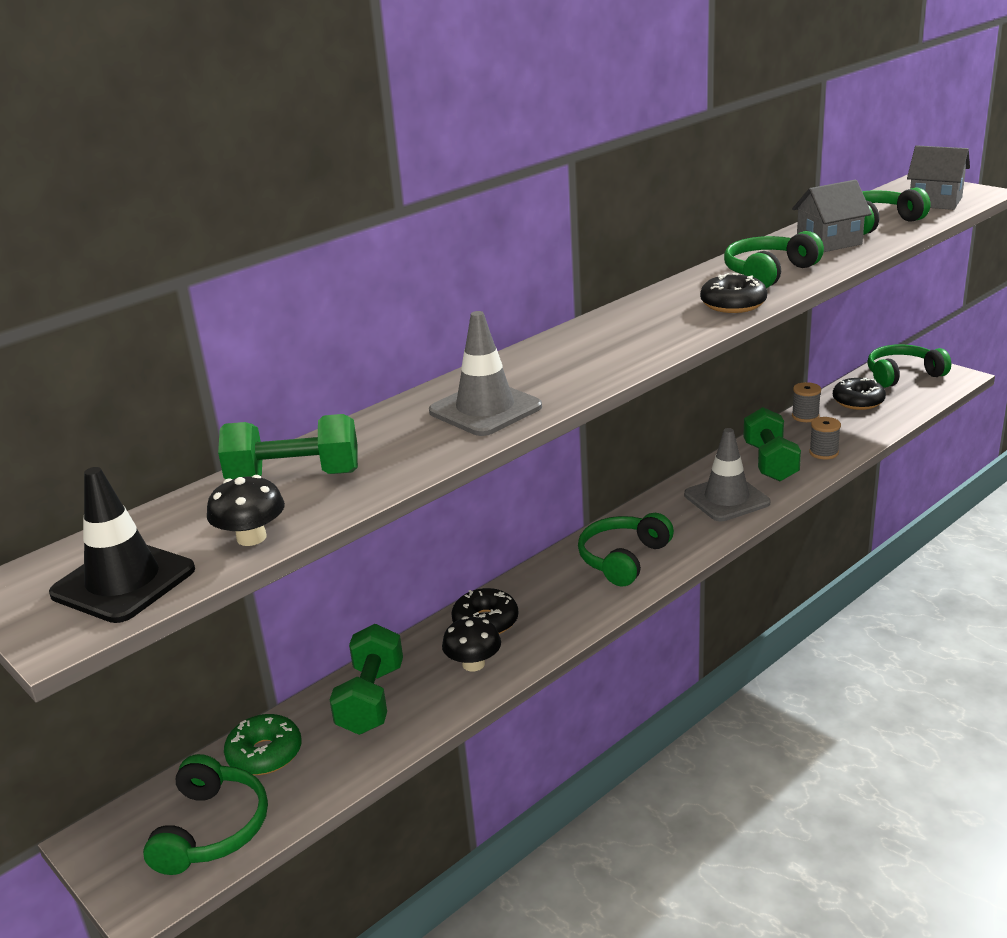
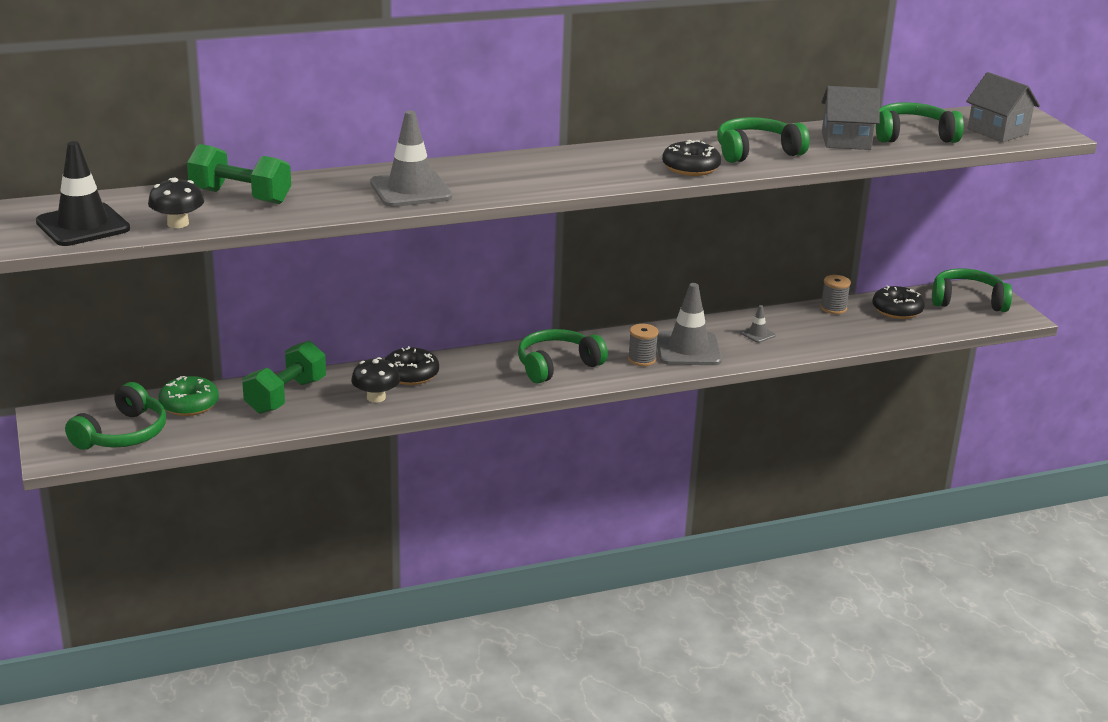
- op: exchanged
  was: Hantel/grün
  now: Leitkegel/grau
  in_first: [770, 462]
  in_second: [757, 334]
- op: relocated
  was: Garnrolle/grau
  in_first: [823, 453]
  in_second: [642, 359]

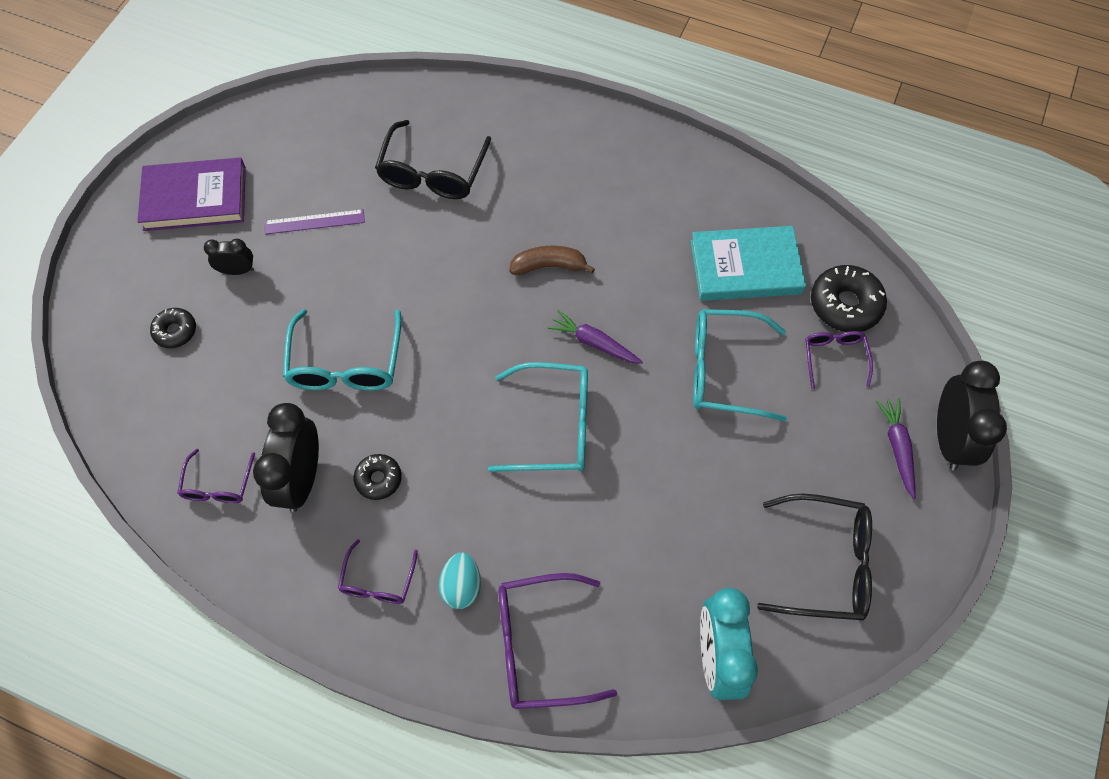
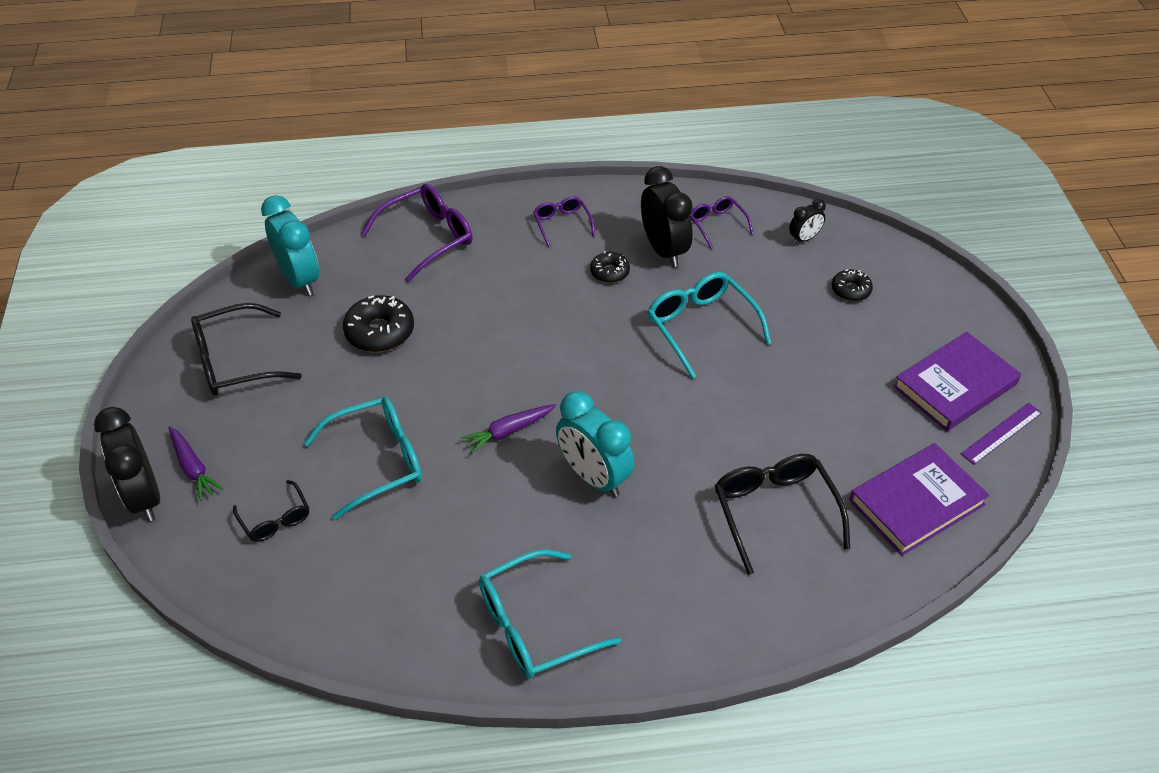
- op: relocated
  was: Lineal/lila
  in_first: [314, 221]
  in_second: [1001, 433]
- op: missing
  was: Buch/türkis
  in_first: [745, 267]
- op: relocated
  was: Wecker/schwarz
  in_first: [237, 270]
  in_second: [804, 239]
- op: exchanged
  was: Banane/braun
  now: Wecker/türkis
  in_first: [549, 266]
  in_second: [593, 477]
- op: relocated
  was: Donut/schwarz
  in_first: [845, 305]
  in_second: [380, 332]
- op: spun
  was: Karotte/lila
  in_first: [594, 343]
  in_second: [508, 431]
  clockwise: 150
- op: colour
  was: Brille/lila
  now: Brille/schwarz
  in_first: [834, 357]
  in_second: [275, 519]
- op: relocated
  was: Brille/türkis
  in_first: [554, 426]
  in_second: [534, 626]
- op: missing
  was: Ei/türkis
  in_first: [461, 586]
- op: appeared
  now: Buch/lila
  in_second: [916, 502]

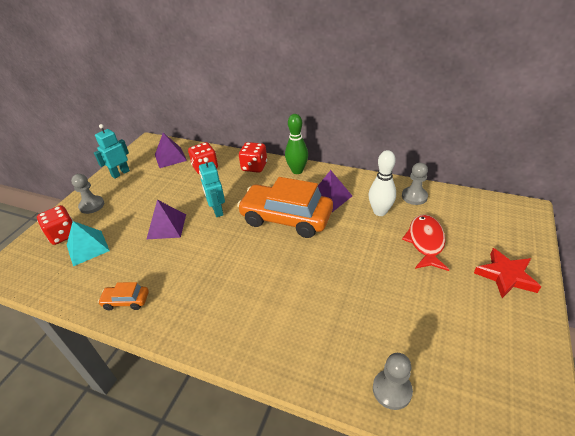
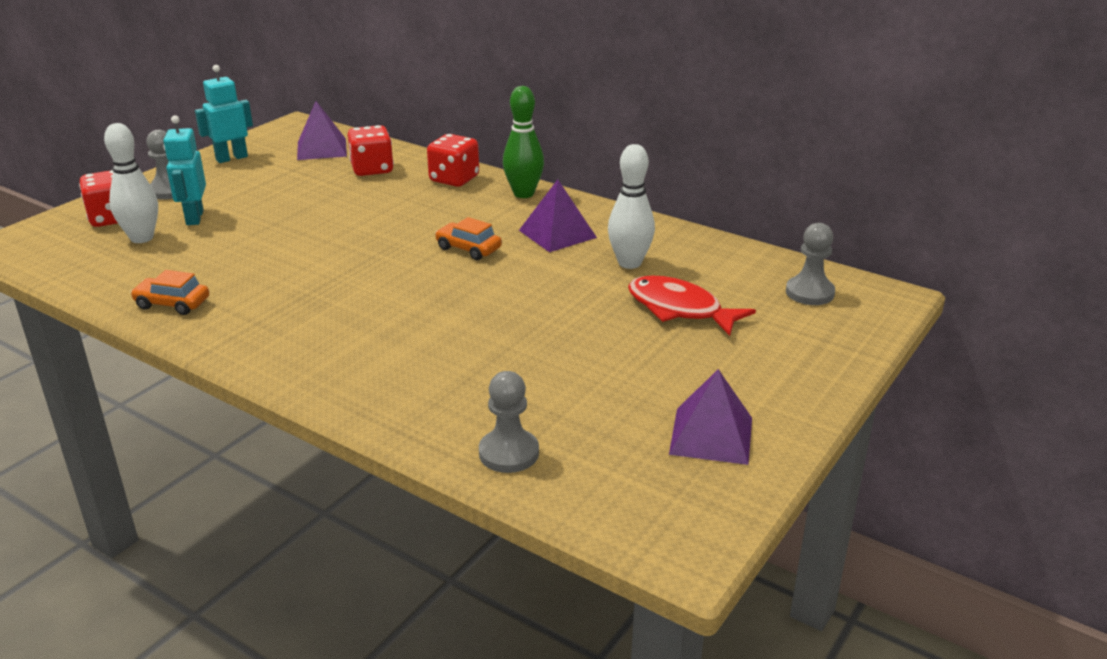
- op: relocated
  was: Roboter/türkis
  in_first: [217, 210]
  in_second: [194, 218]
- op: relocated
  was: Bauer/grau
  in_first: [414, 196]
  in_second: [809, 293]
- op: size
  was: Auto/orange
  in_first: [286, 218]
  in_second: [468, 249]
  ratio: 0.43
- op: relocated
  was: Pyramide/lila
  in_first: [166, 226]
  in_second: [711, 435]
- op: spun
  was: Fisch/rot
  in_first: [425, 242]
  in_second: [679, 309]
  clockwise: -75
- op: exchanged
  was: Pyramide/türkis
  now: Bowlingkegel/weiß
  in_first: [87, 248]
  in_second: [142, 238]
- op: missing
  was: Stern/rot
  in_first: [505, 276]

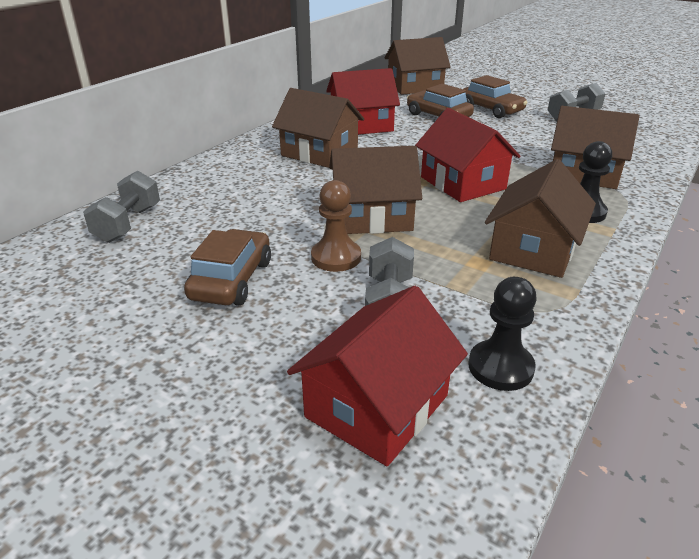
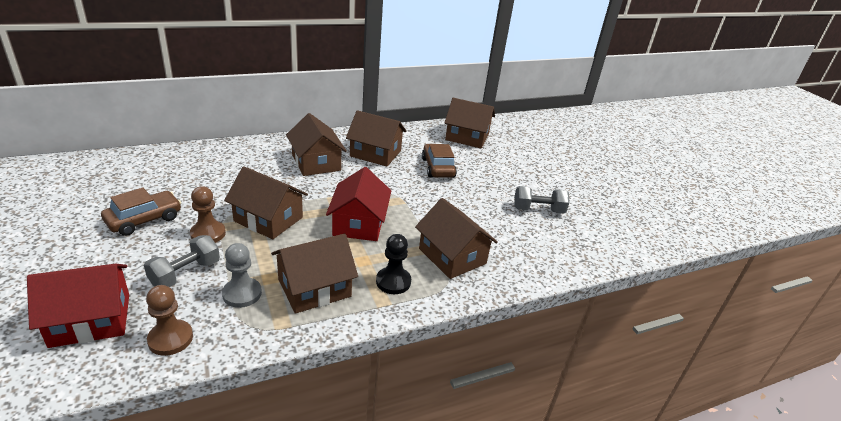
- op: colour
  was: Haus/rot
  now: Haus/braun
  in_first: [361, 125]
  in_second: [375, 153]
- op: missing
  was: Auto/braun
  in_first: [491, 109]
- op: missing
  was: Hantel/grau
  in_first: [128, 224]
- op: colour
  was: Bauer/schwarz
  now: Bauer/braun
  in_first: [500, 367]
  in_second: [170, 339]
- op: appeared
  now: Bauer/grau
  in_second: [242, 294]

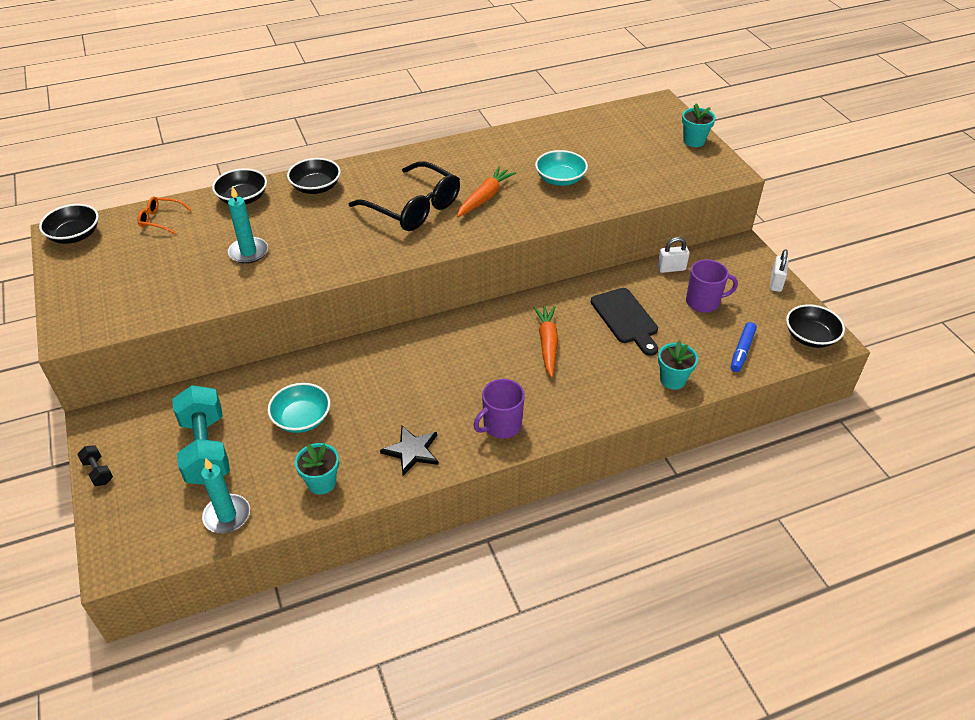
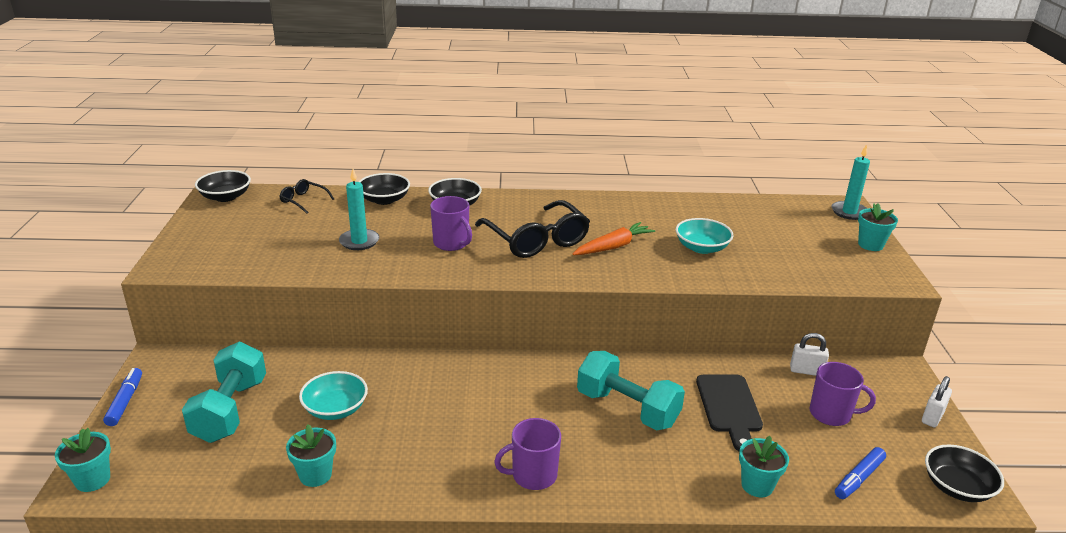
- op: colour
  was: Brille/orange
  now: Brille/schwarz
  in_first: [161, 219]
  in_second: [303, 201]
- op: exchanged
  was: Karotte/orange
  now: Hantel/türkis
  in_first: [547, 344]
  in_second: [627, 408]
- op: missing
  was: Stern/schwarz
  in_first: [412, 451]
- op: exchanged
  was: Hantel/schwarz
  now: Filzstift/blau
  in_first: [98, 472]
  in_second: [125, 401]
- op: relocated
  was: Kerze/türkis
  in_first: [227, 516]
  in_second: [849, 212]
- op: appeared
  now: Tasse/lila
  in_second: [451, 243]
- op: appeared
  now: Blumentopf/türkis
  in_second: [92, 480]

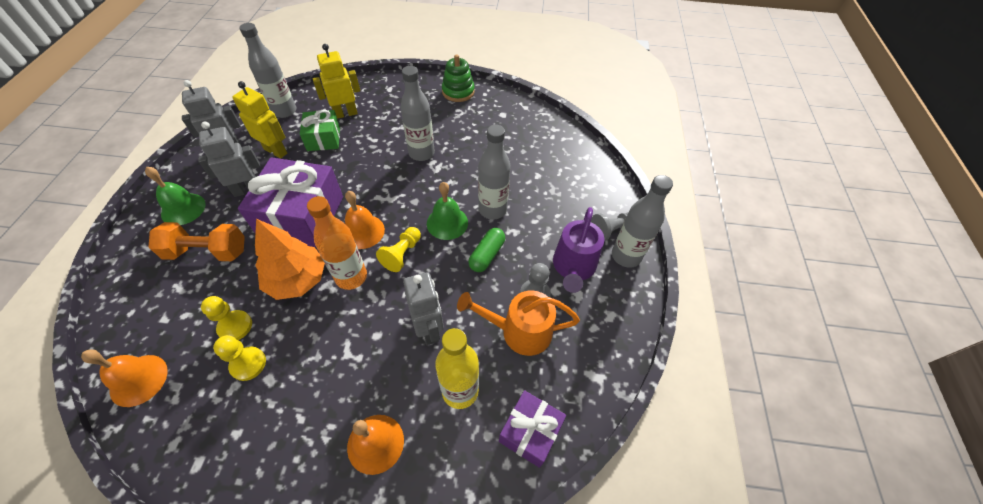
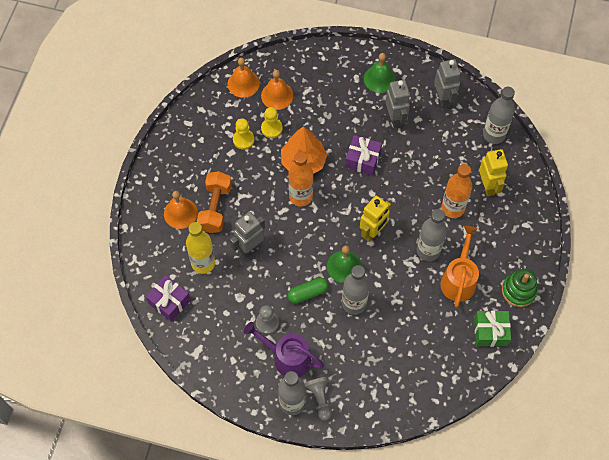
- op: relocated
  was: Roboter/gelb
  in_first: [276, 151]
  in_second: [373, 232]
- op: relocated
  was: Geschenk/grün
  in_first: [324, 139]
  in_second: [490, 332]
- op: size
  was: Geschenk/lila
  in_first: [302, 216]
  in_second: [362, 160]
  ratio: 0.56
- op: relocated
  was: Glocke/orange
  in_first: [363, 231]
  in_second: [277, 95]
- op: relocated
  was: Hantel/orange
  in_first: [207, 252]
  in_second: [215, 208]
- op: missing
  was: Bauer/gelb
  in_first: [402, 254]
- op: spun
  was: Kapsel/grün
  in_first: [487, 255]
  in_second: [308, 293]
  clockwise: -60
- op: spun
  was: Roboter/grau
  in_first: [429, 329]
  in_second: [250, 247]
  clockwise: 150
- op: relocated
  was: Gießkanne/orange
  in_first: [520, 331]
  in_second: [459, 279]
- op: appeared
  now: Flasche/orange
  in_second: [452, 208]

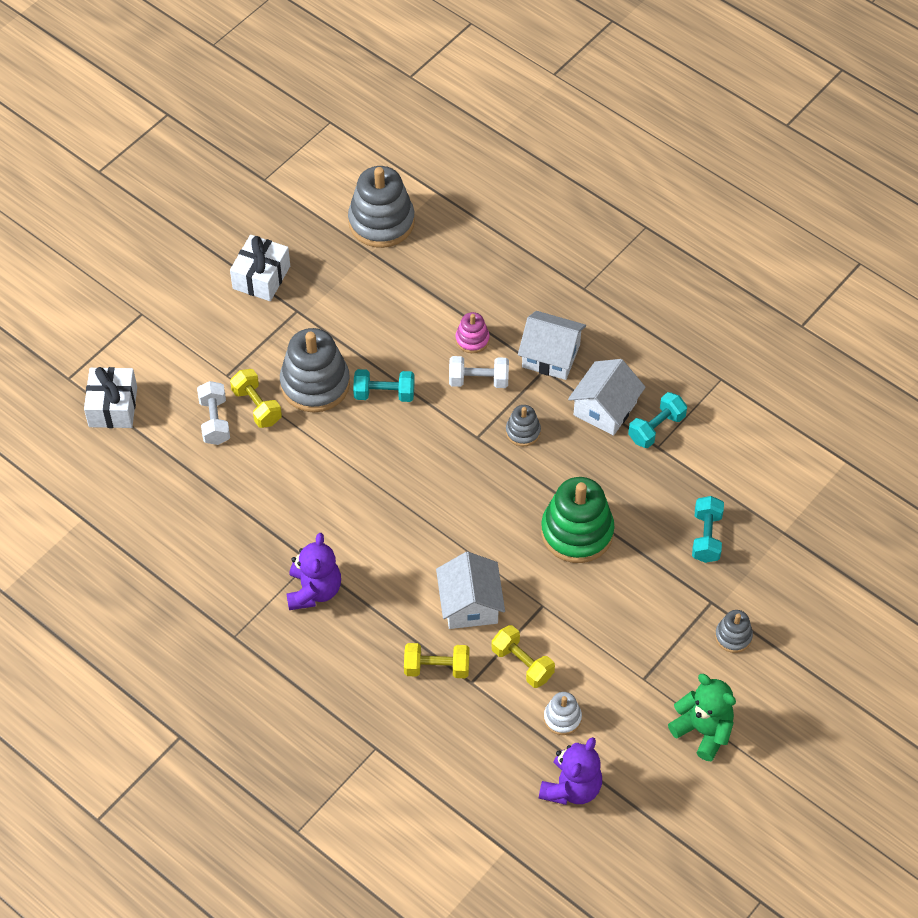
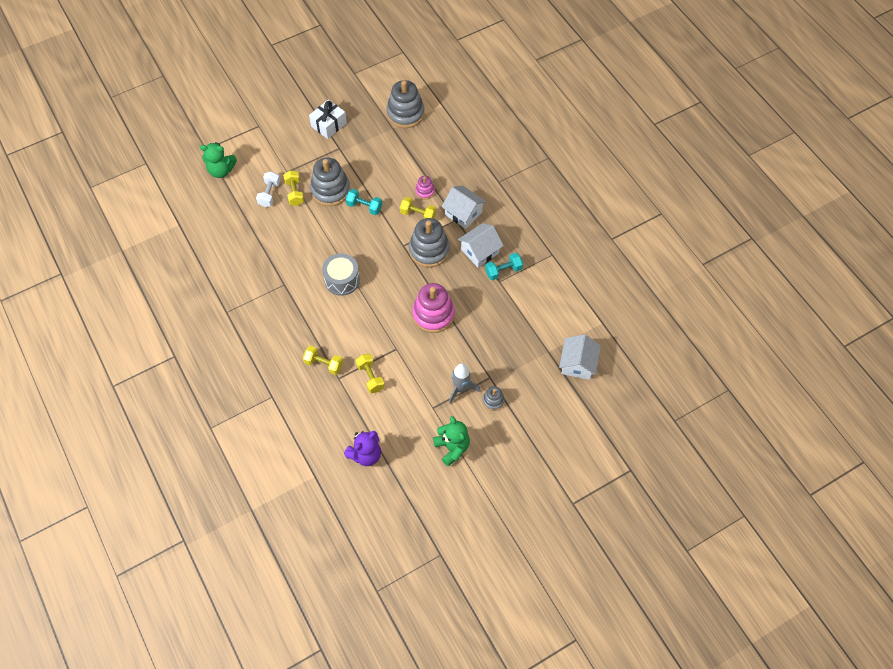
- op: colour
  was: Hantel/weiß
  now: Hantel/gelb
  in_first: [478, 380]
  in_second: [418, 215]
- op: exchanged
  was: Geschenk/weiß
  now: Teddybär/grün
  in_first: [113, 407]
  in_second: [221, 170]
- op: size
  was: Stapelspielzeug/grau
  in_first: [523, 432]
  in_second: [429, 250]
  ratio: 2.02
- op: colour
  was: Stapelspielzeug/grün
  now: Stapelspielzeug/rosa
  in_first: [577, 532]
  in_second: [433, 314]
- op: missing
  was: Hantel/türkis
  in_first: [706, 537]
- op: missing
  was: Teddybär/lila
  in_first: [314, 590]
- op: relocated
  was: Haus/weiß
  in_first: [470, 604]
  in_second: [577, 364]
- op: missing
  was: Stapelspielzeug/weiß
  in_first: [562, 718]
- op: appeared
  now: Trommel/grau
  in_second: [342, 280]
- op: appeared
  now: Rakete/grau
  in_second: [461, 389]

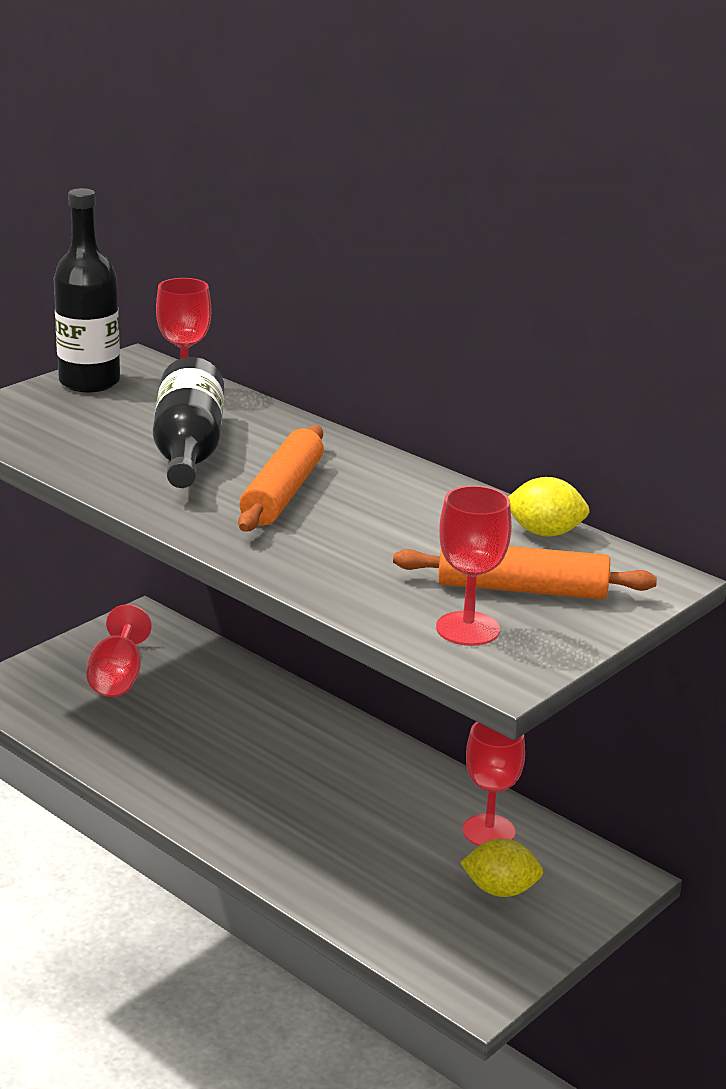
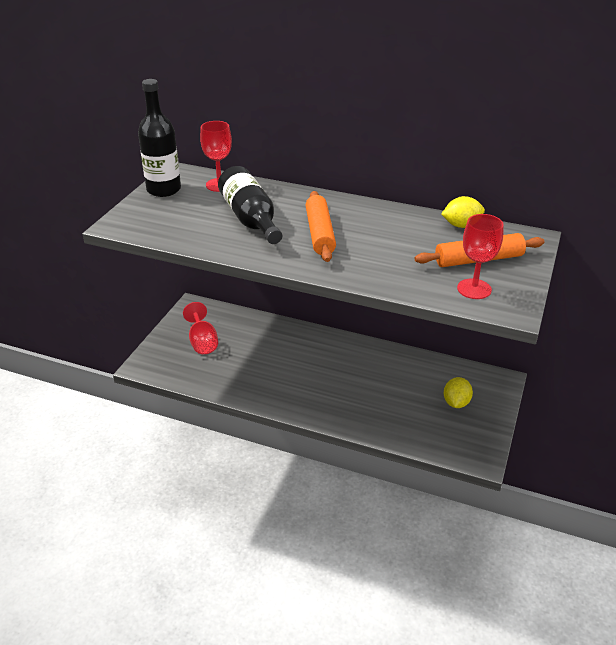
- op: missing
  was: Kelch/rot
  in_first: [488, 831]
- op: spun
  was: Zitrone/gelb
  in_first: [500, 890]
  in_second: [456, 403]
  clockwise: -60

